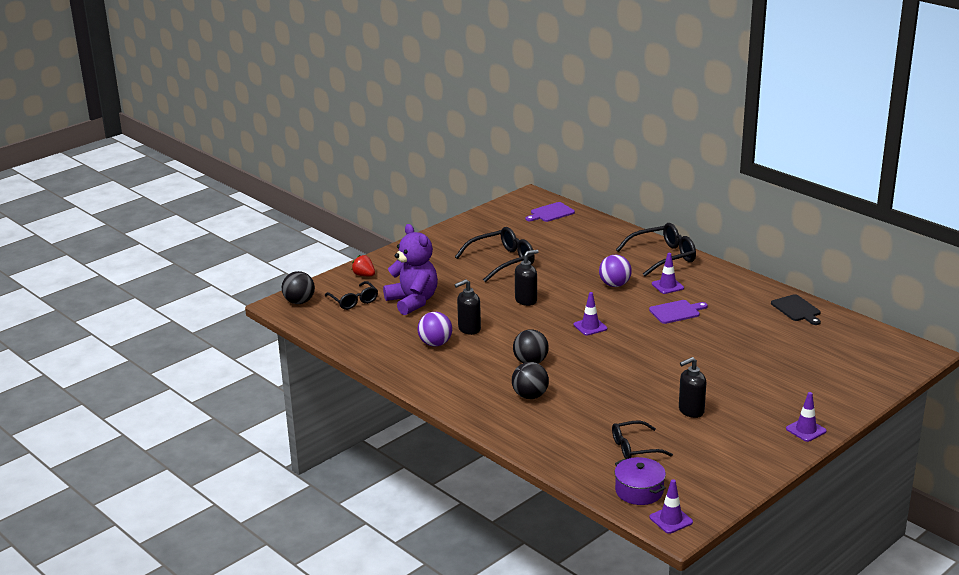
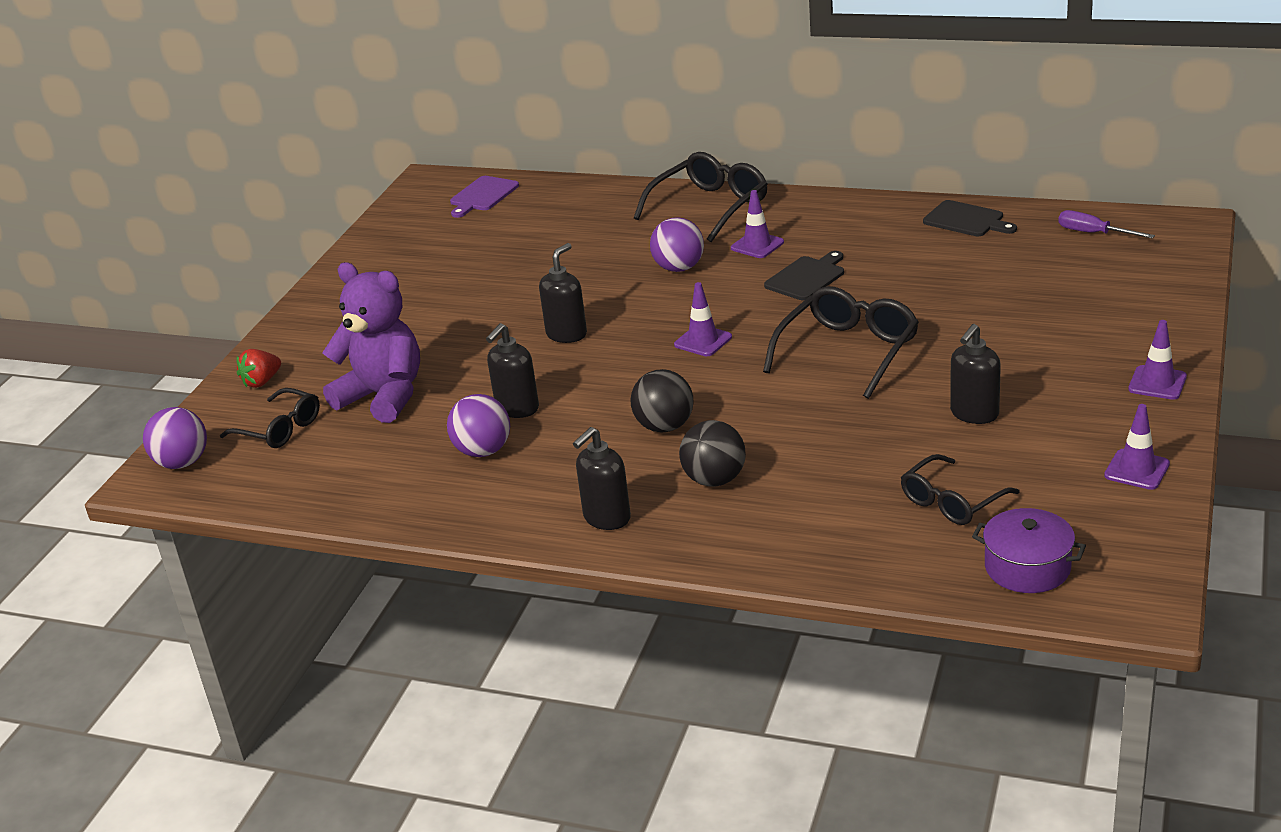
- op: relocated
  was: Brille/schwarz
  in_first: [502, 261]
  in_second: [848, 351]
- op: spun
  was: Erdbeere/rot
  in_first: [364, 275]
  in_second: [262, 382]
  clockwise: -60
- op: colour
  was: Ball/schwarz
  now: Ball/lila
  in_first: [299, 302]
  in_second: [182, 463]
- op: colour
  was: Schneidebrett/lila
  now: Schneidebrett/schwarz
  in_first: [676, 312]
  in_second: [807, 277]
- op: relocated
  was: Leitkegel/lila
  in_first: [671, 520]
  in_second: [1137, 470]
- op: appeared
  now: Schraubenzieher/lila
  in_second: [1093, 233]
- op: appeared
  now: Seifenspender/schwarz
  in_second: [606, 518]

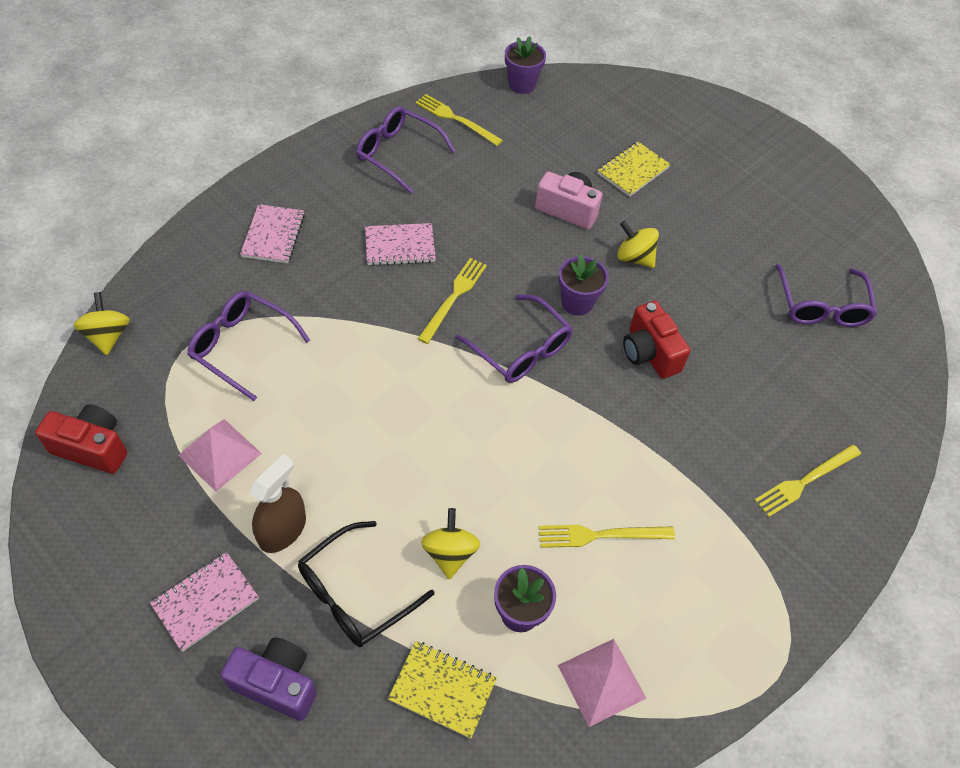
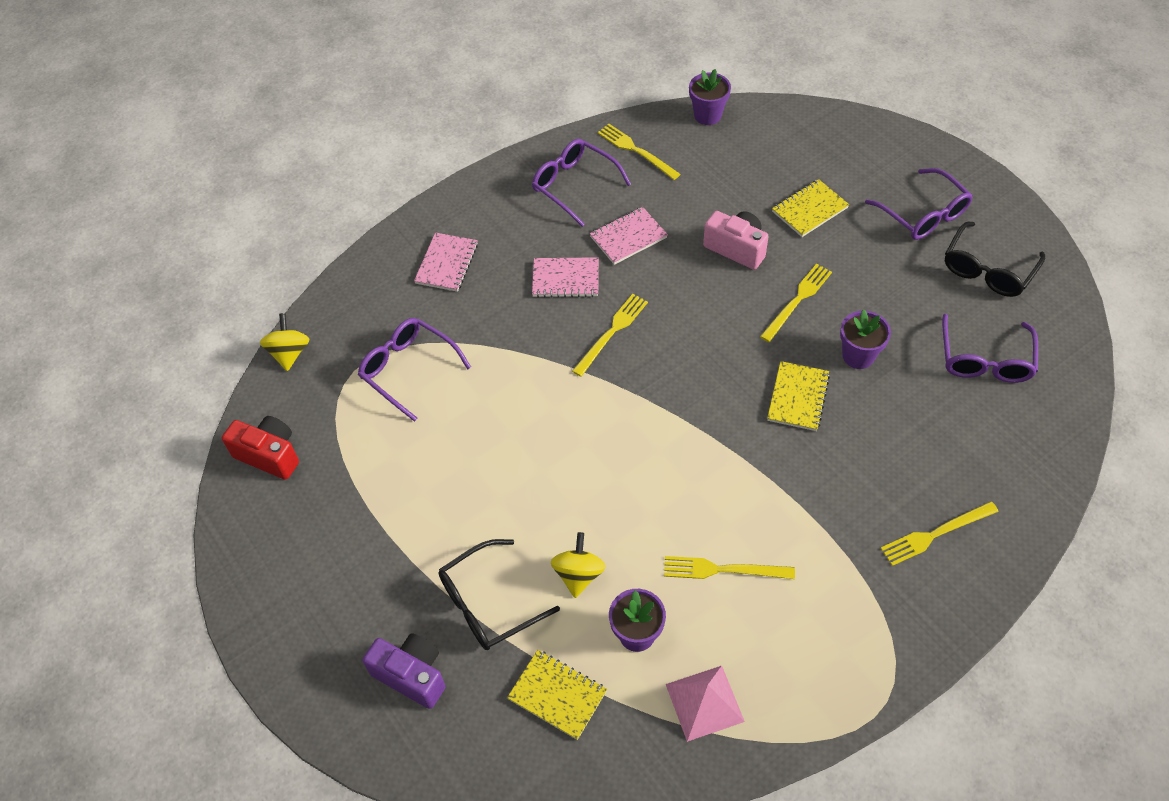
- op: exchanged
  was: Kreisel/gelb
  now: Gabel/gelb
  in_first: [634, 257]
  in_second: [797, 300]
- op: relocated
  was: Blumentopf/lila
  in_first: [577, 303]
  in_second: [858, 356]
- op: relocated
  was: Brille/lila
  in_first: [520, 349]
  in_second: [923, 214]
- op: exchanged
  was: Kamera/rot
  now: Notizbuch/gelb
  in_first: [649, 353]
  in_second: [798, 397]
- op: missing
  was: Pyramide/rosa
  in_first: [220, 454]
- op: missing
  was: Sprühflasche/braun
  in_first: [282, 530]
- op: relocated
  was: Notizbuch/rosa
  in_first: [205, 602]
  in_second: [628, 237]
- op: appeared
  now: Brille/schwarz
  in_second: [988, 269]

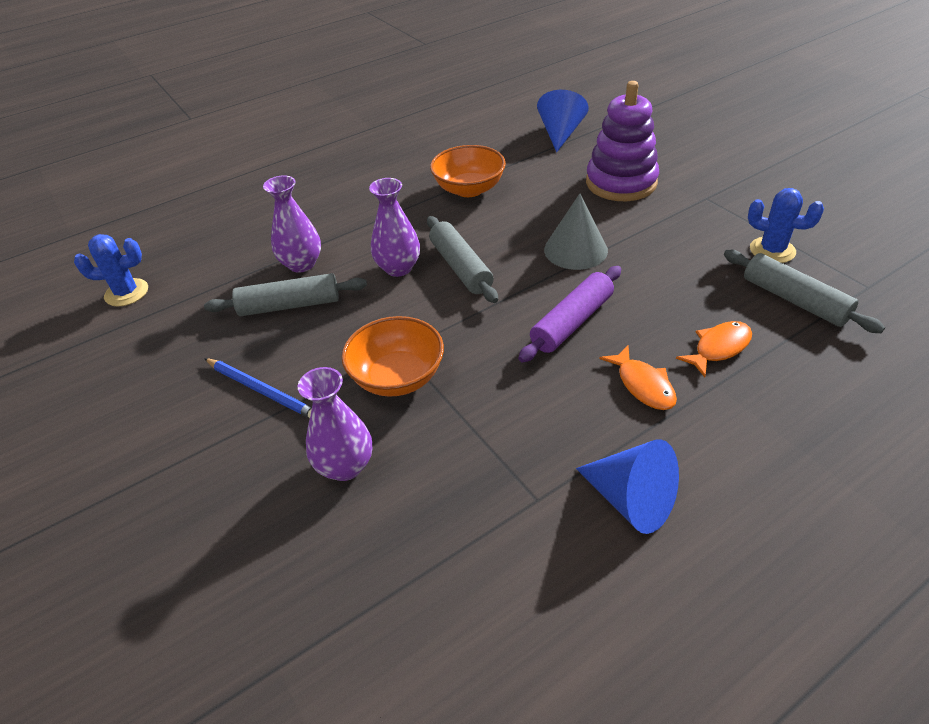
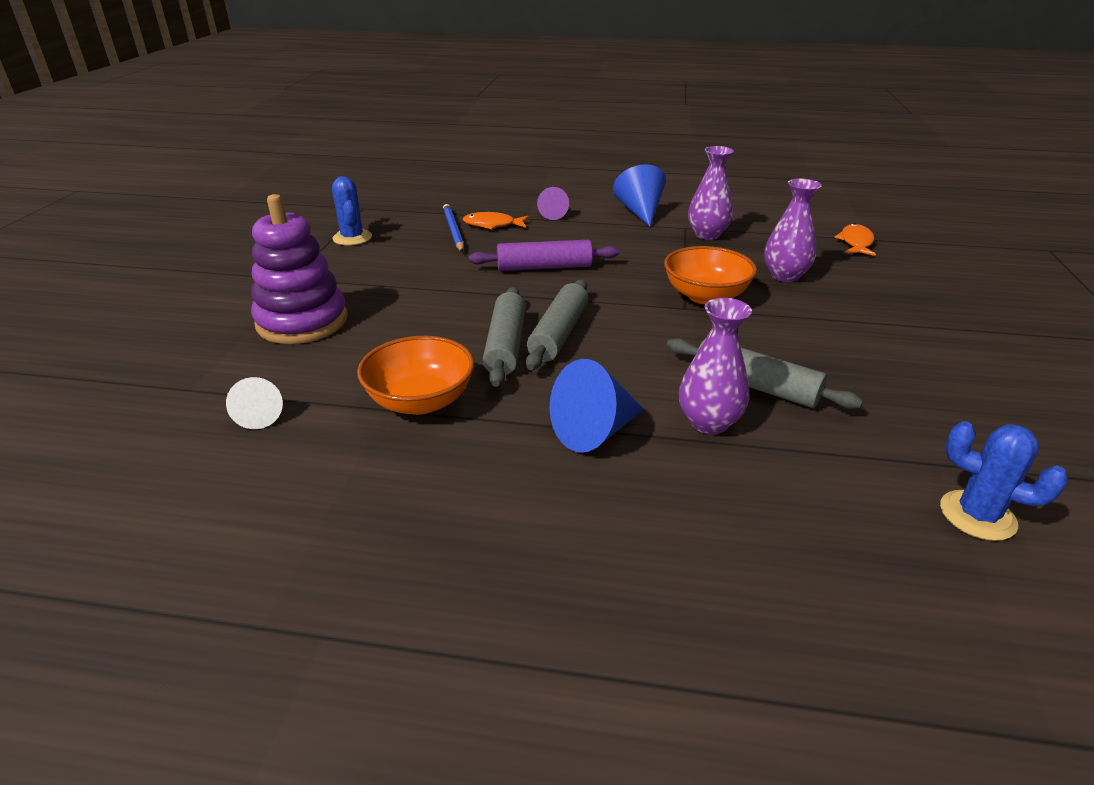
- op: relocated
  was: Kegel/blau
  in_first: [560, 134]
  in_second: [594, 431]
- op: relocated
  was: Vase/lila
  in_first: [398, 268]
  in_second: [707, 234]
- op: missing
  was: Kegel/grau
  in_first: [575, 250]
- op: relocated
  was: Nudelholz/grau
  in_first: [794, 300]
  in_second: [506, 345]
- op: relocated
  was: Fisch/orange
  in_first: [643, 385]
  in_second: [855, 242]
- op: relocated
  was: Bleistift/blau
  in_first: [262, 390]
  in_second: [453, 230]
- op: appeared
  now: Kegel/lila
  in_second: [553, 214]
- op: appeared
  now: Kegel/weiß
  in_second: [260, 416]

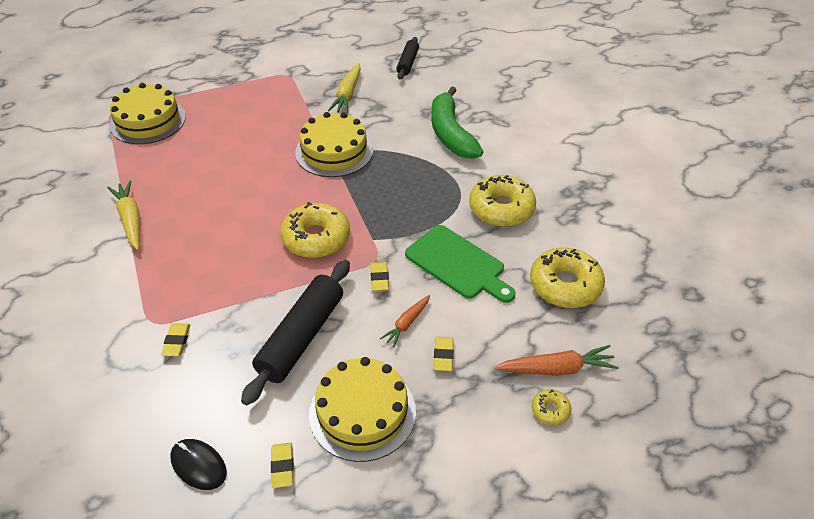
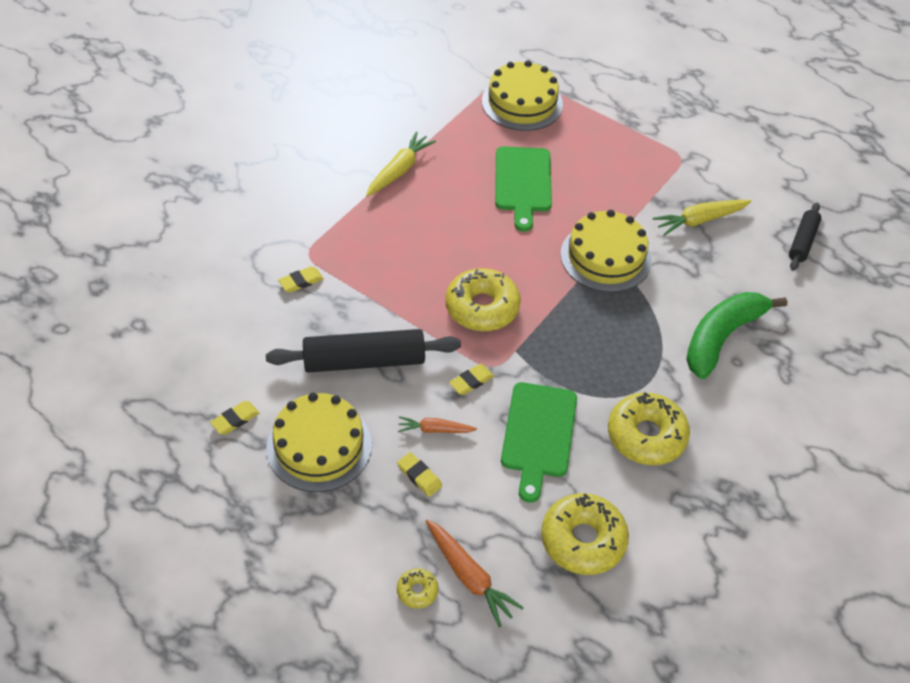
- op: spun
  was: Nudelholz/schwarz
  in_first: [408, 63]
  in_second: [802, 241]
  clockwise: -45
- op: spun
  was: Radiergummi/gelb
  in_first: [443, 355]
  in_second: [419, 476]
  clockwise: 75
- op: missing
  was: Computermaus/schwarz
  in_first: [198, 465]
- op: appeared
  now: Schneidebrett/grün
  in_second: [523, 183]

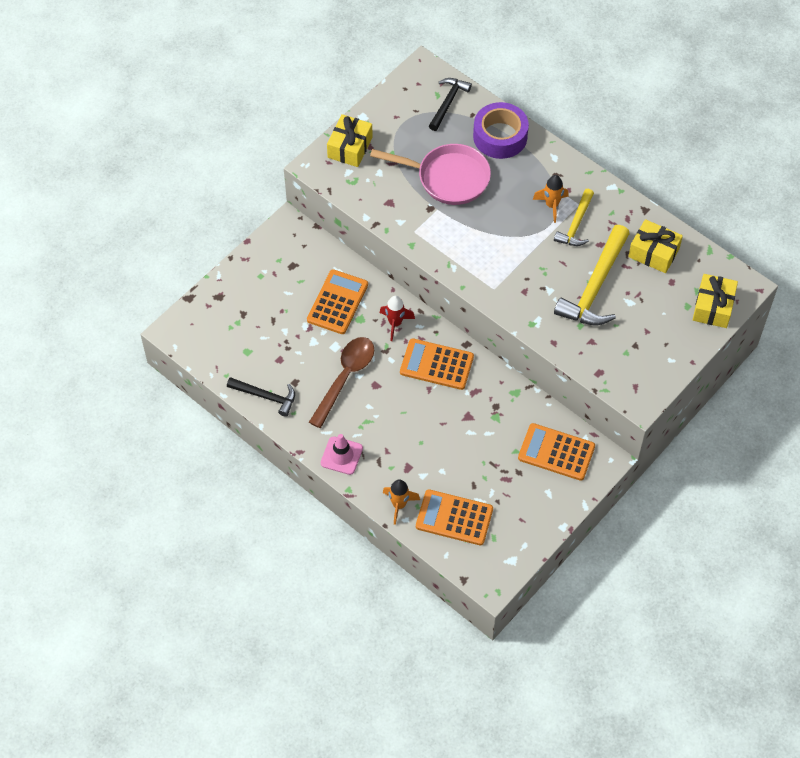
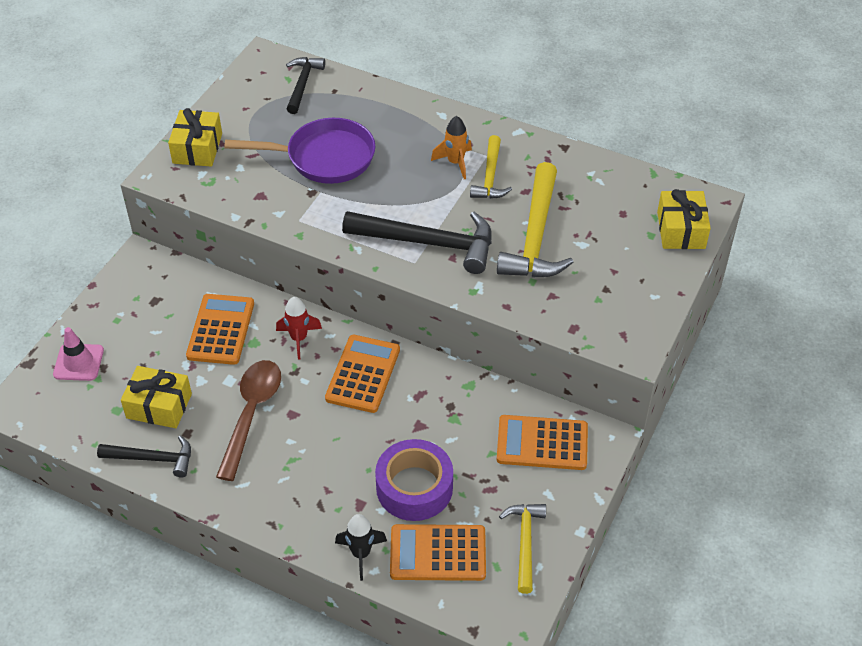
- op: relocated
  was: Klebeband/lila
  in_first: [500, 136]
  in_second: [414, 487]
- op: colour
  was: Pfanne/rosa
  now: Pfanne/lila
  in_first: [448, 178]
  in_second: [324, 158]
- op: relocated
  was: Geschenk/gelb
  in_first: [653, 253]
  in_second: [159, 406]
- op: spun
  was: Taschenrechner/orange
  in_first: [436, 364]
  in_second: [363, 374]
  clockwise: 105
- op: relocated
  was: Leitkegel/rosa
  in_first: [341, 455]
  in_second: [78, 362]
- op: colour
  was: Rakete/orange
  now: Rakete/schwarz
  in_first: [399, 505]
  in_second: [361, 554]
- op: appeared
  now: Hammer/schwarz
  in_second: [429, 243]
- op: appeared
  now: Hammer/gelb
  in_second: [525, 543]

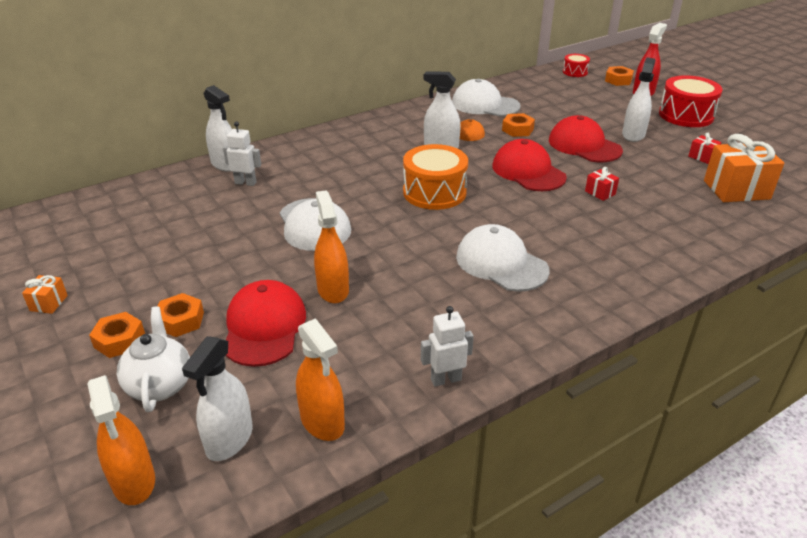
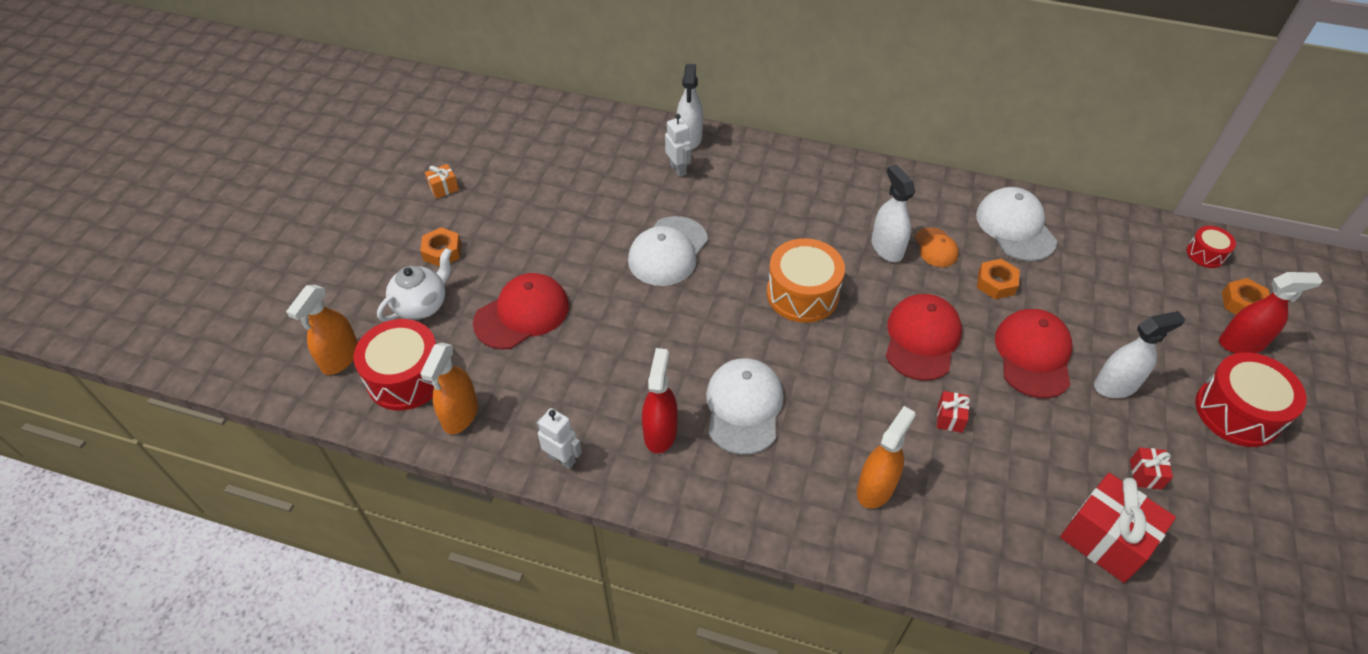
- op: colour
  was: Geschenk/orange
  now: Geschenk/rot
  in_first: [736, 190]
  in_second: [1105, 540]
- op: relocated
  was: Sprühflasche/orange
  in_first: [333, 290]
  in_second: [875, 488]
- op: missing
  was: Sechskantmutter/orange
  in_first: [180, 320]
- op: exchanged
  was: Sprühflasche/weiß
  now: Trommel/rot
  in_first: [229, 440]
  in_second: [406, 377]
- op: appeared
  now: Sprühflasche/rot
  in_second: [660, 432]

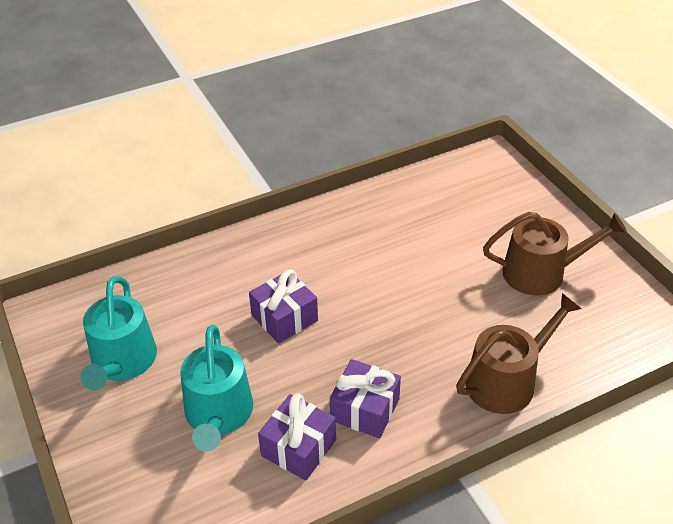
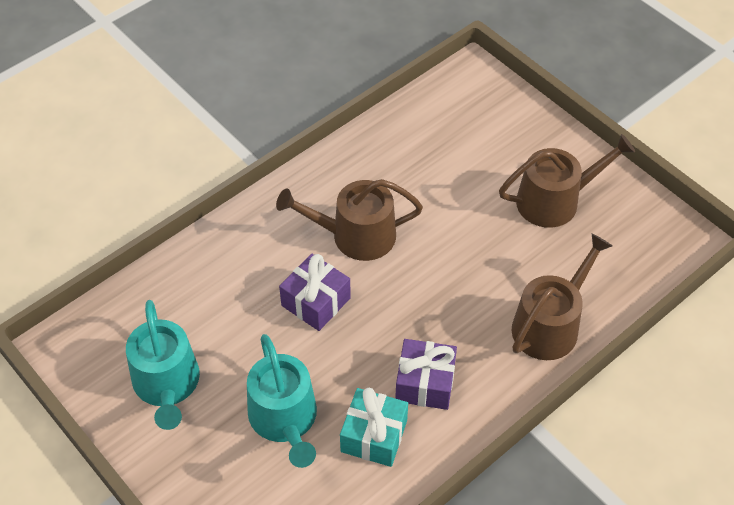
- op: colour
  was: Geschenk/lila
  now: Geschenk/türkis
  in_first: [298, 448]
  in_second: [374, 436]
- op: appeared
  now: Gießkanne/braun
  in_second: [355, 236]

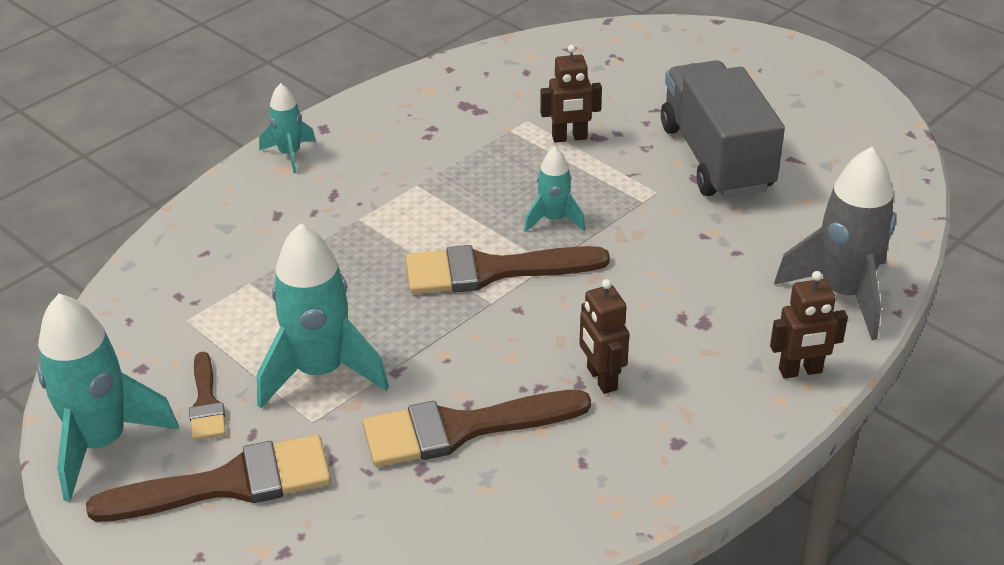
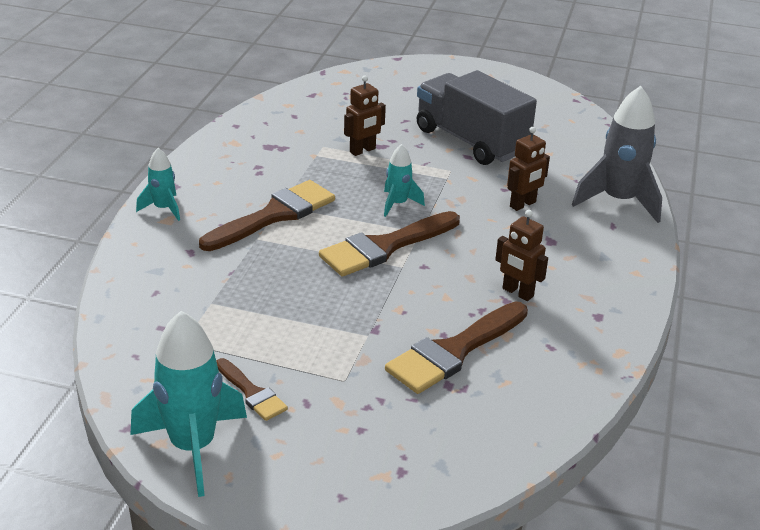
- op: missing
  was: Rakete/türkis
  in_first: [320, 372]
- op: relocated
  was: Roboter/braun
  in_first: [800, 371]
  in_second: [523, 204]
- op: relocated
  was: Pinsel/braun
  in_first: [229, 483]
  in_second: [274, 215]

